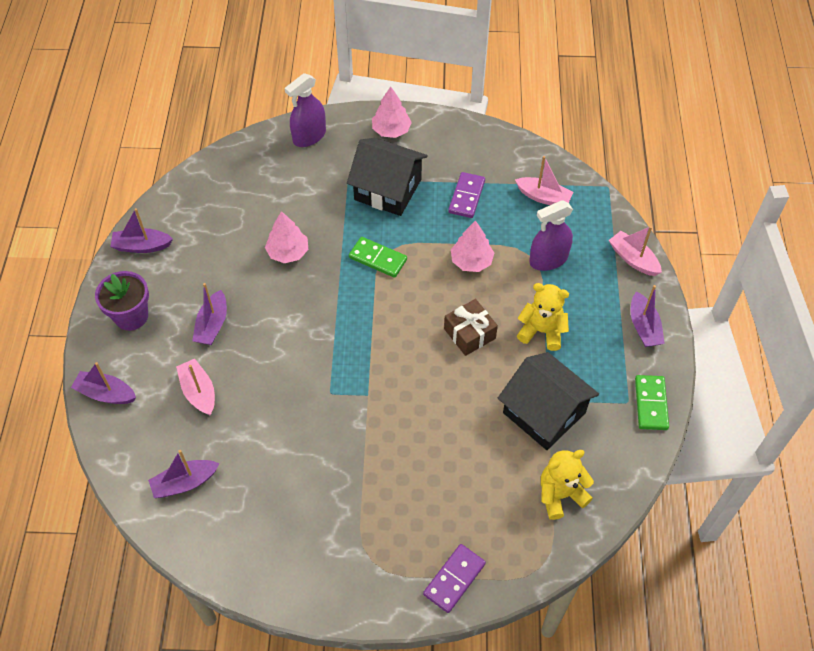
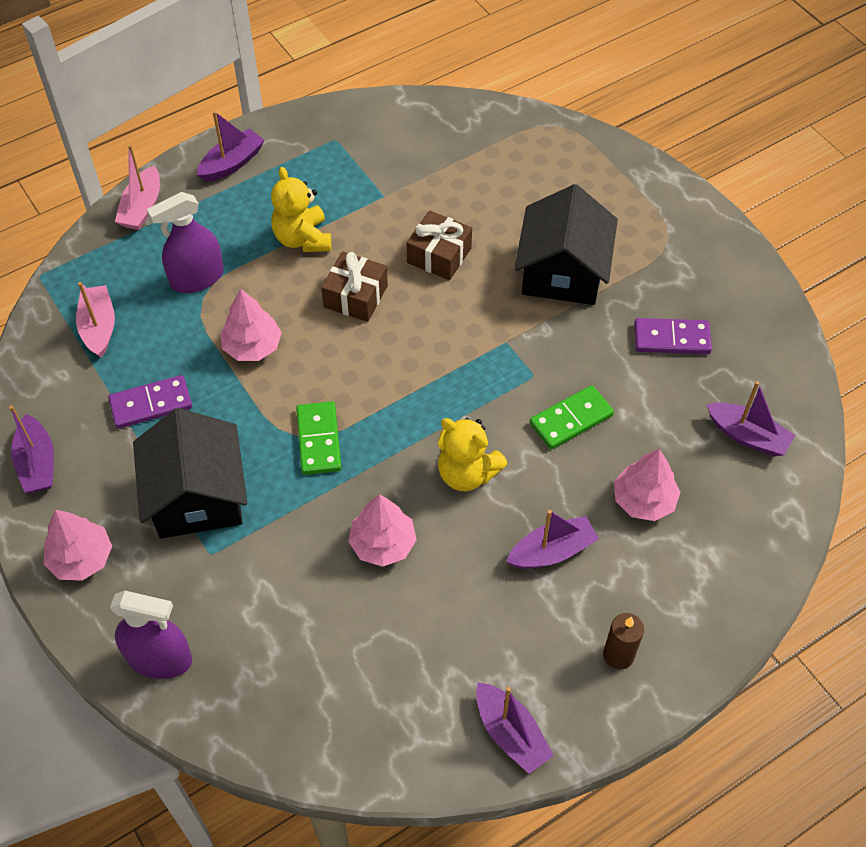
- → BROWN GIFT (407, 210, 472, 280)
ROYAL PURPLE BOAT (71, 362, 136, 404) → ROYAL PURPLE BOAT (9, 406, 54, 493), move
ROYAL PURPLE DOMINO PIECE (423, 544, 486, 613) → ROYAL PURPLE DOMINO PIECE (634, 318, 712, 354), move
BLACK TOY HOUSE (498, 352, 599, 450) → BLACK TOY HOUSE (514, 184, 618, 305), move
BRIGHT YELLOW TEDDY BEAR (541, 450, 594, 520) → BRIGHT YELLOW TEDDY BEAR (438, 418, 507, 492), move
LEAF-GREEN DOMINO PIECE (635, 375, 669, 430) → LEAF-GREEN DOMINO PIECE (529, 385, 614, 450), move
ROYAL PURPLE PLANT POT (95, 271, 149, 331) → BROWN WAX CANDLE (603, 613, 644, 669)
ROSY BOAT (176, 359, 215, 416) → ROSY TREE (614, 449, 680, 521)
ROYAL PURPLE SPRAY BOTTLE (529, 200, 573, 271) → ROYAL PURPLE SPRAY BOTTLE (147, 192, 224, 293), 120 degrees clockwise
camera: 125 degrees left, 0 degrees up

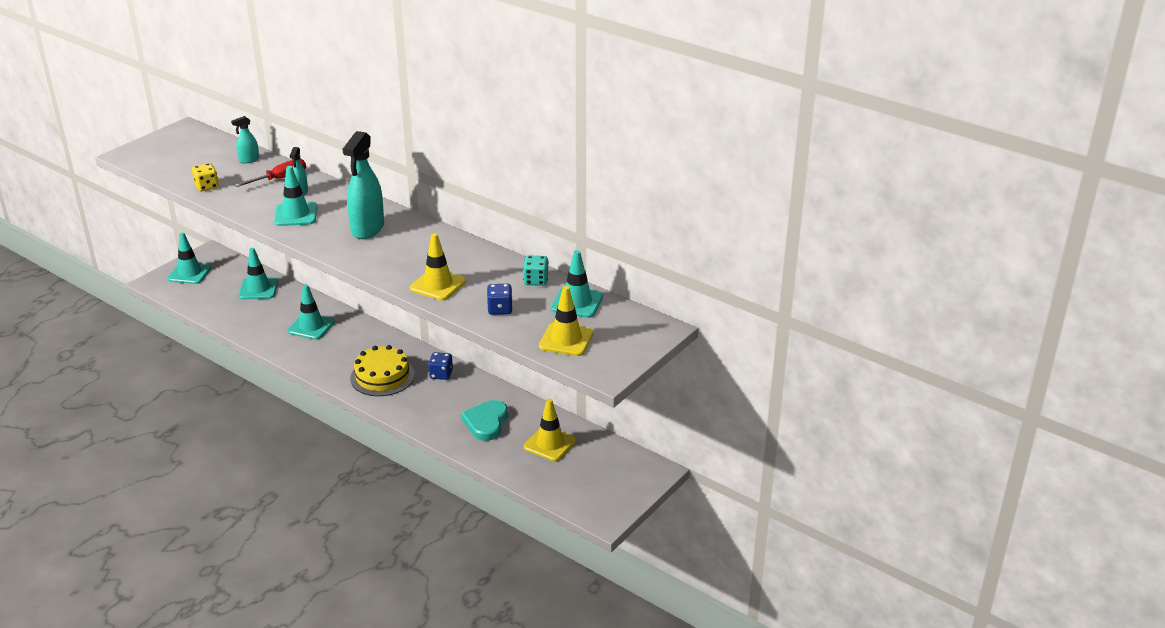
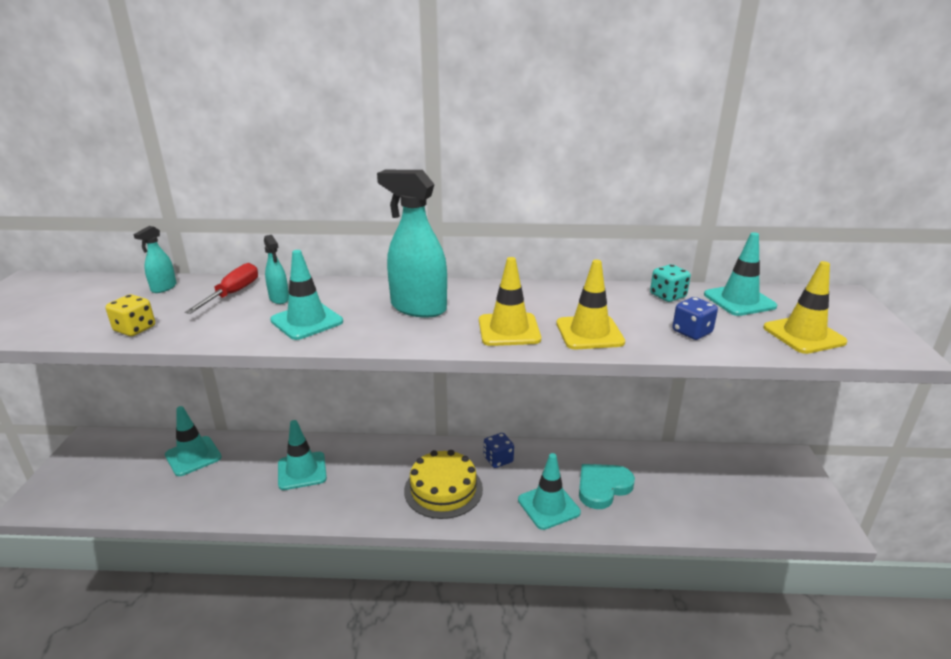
TEAL SAFETY CONE (168, 232, 212, 284) → TEAL SAFETY CONE (518, 453, 581, 530), move
BRIGHT YELLOW SAFETY CONE (524, 399, 576, 461) → BRIGHT YELLOW SAFETY CONE (479, 257, 541, 346), move
TEAL SPRAY BOTTLE (343, 131, 384, 239) → TEAL SPRAY BOTTLE (377, 170, 447, 318), 135 degrees clockwise
TEAL HEART SHAPE (461, 400, 508, 441) → TEAL HEART SHAPE (579, 464, 635, 509), 75 degrees clockwise
camera: 35 degrees left, 5 degrees down

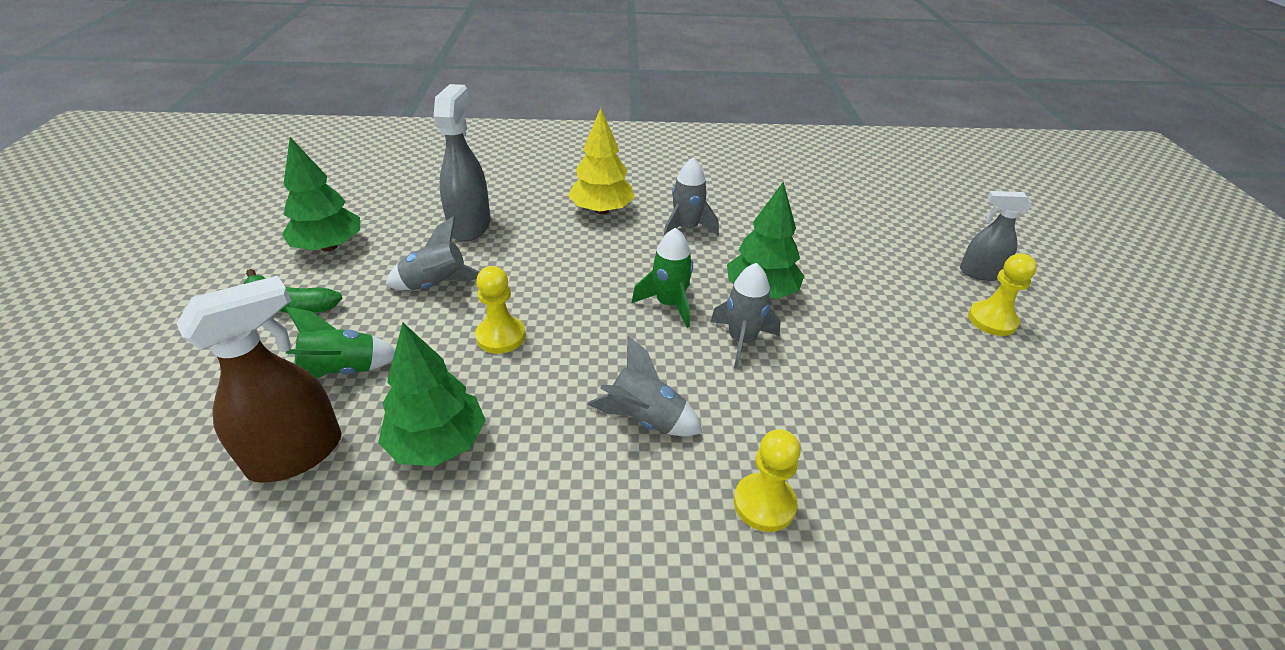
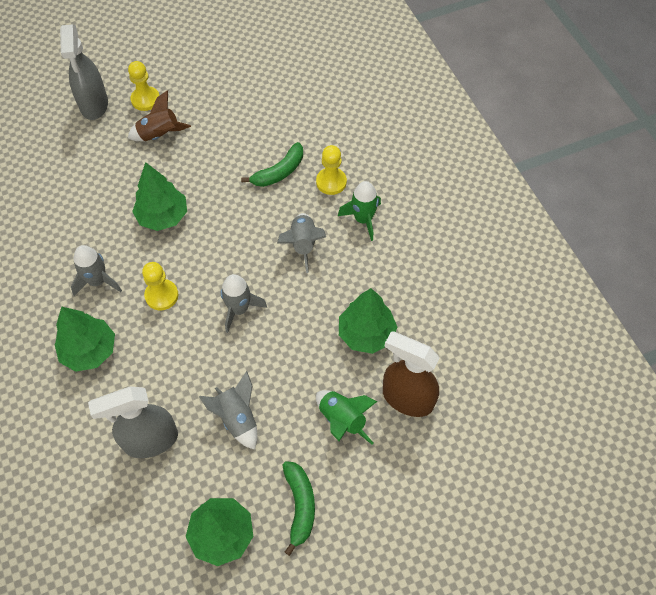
- → BROWN TOY ROCKET (128, 90, 191, 141)
- → LEAF-GREEN BANANA (241, 142, 303, 187)
BRIGHT YELLOW CHESS PAWN (475, 266, 526, 354) → BRIGHT YELLOW CHESS PAWN (142, 262, 178, 310), move
LEAF-GREEN TOY ROCKET (632, 228, 693, 328) → LEAF-GREEN TOY ROCKET (338, 181, 381, 241), move
GREY TOY ROCKET (710, 263, 781, 369) → GREY TOY ROCKET (221, 274, 267, 333), move
BRIGHT YELLOW TREE (568, 108, 635, 215) → LEAF-GREEN TREE (54, 307, 115, 372)
GREY SPRAY BOTTLE (960, 191, 1032, 281) → GREY SPRAY BOTTLE (60, 24, 108, 120), x1.56
camera: 110 degrees left, 20 degrees up

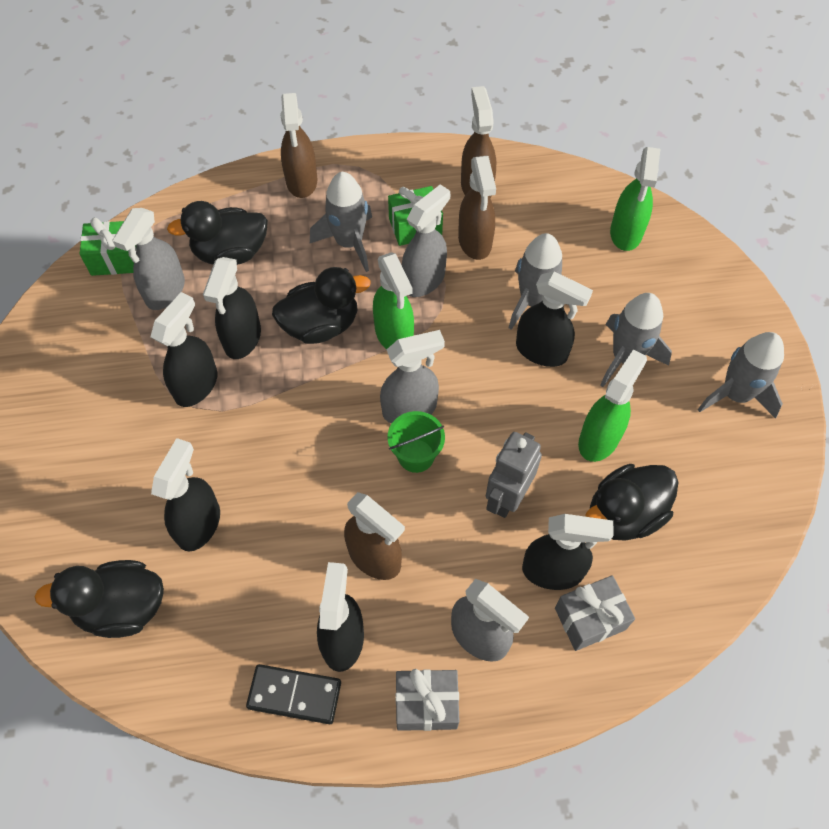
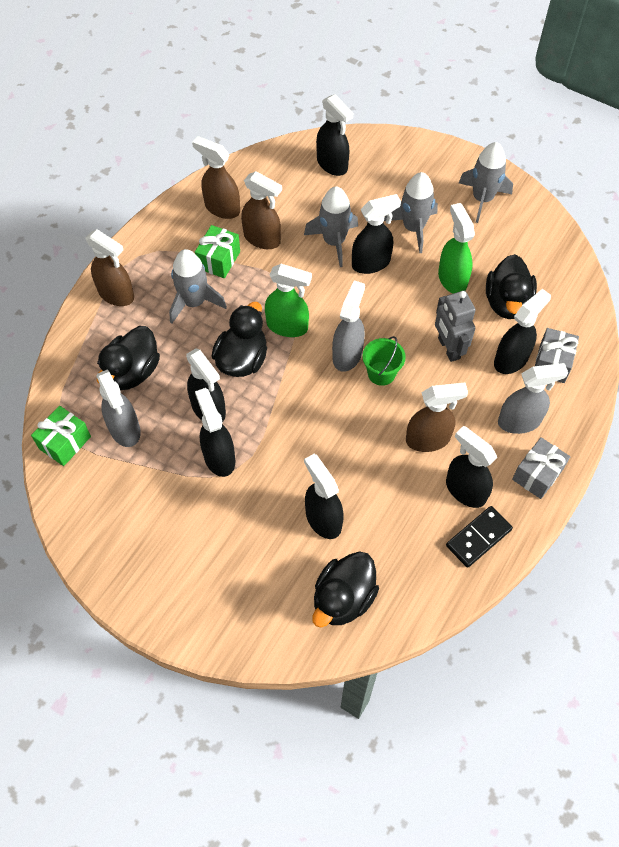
GREY SPRAY BOTTLE (402, 185, 450, 297) → -
LEAF-GREEN SPRAY BOTTLE (610, 147, 660, 251) → BLACK SPRAY BOTTLE (316, 94, 353, 176)
camera: 50 degrees left, 0 degrees up

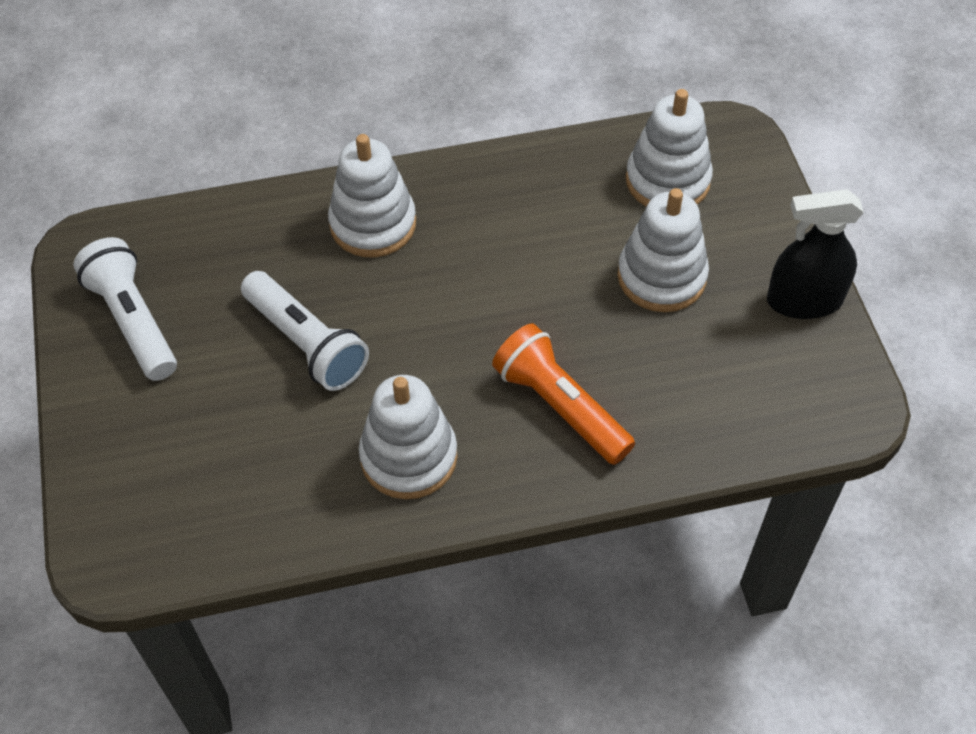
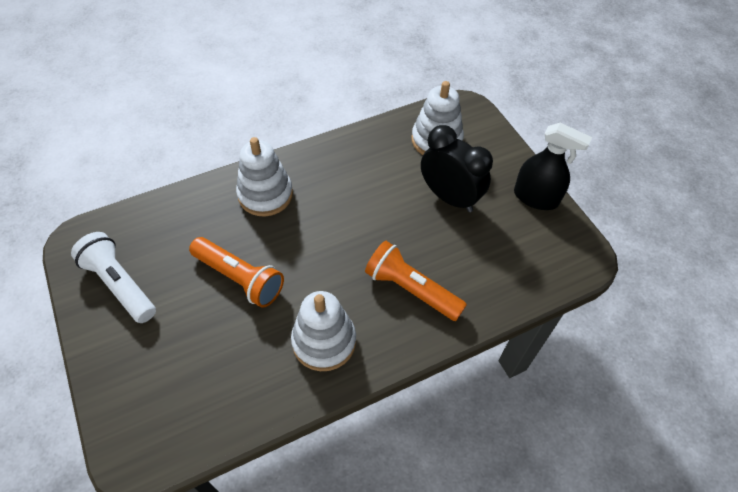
WHITE STACKING RINGS (617, 188, 709, 312) → BLACK ALARM CLOCK (421, 125, 493, 212)
WHITE FLASHLIGHT (241, 271, 369, 391) → BRIGHT ORANGE FLASHLIGHT (189, 237, 284, 308)
BLACK SPRAY BOTTLE (767, 189, 864, 319) → BLACK SPRAY BOTTLE (514, 123, 592, 210), 135 degrees counterclockwise
camera: 15 degrees left, 0 degrees up

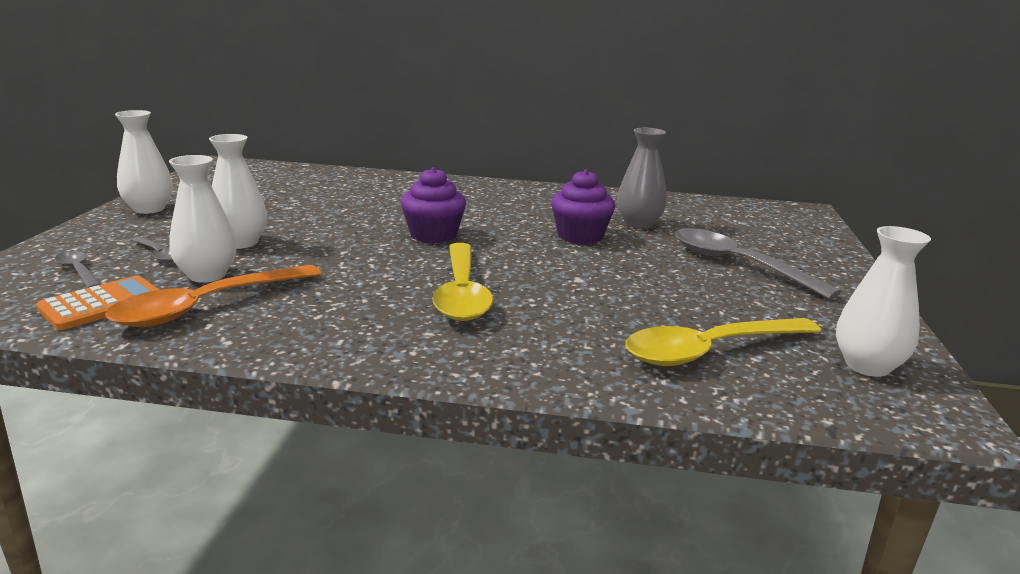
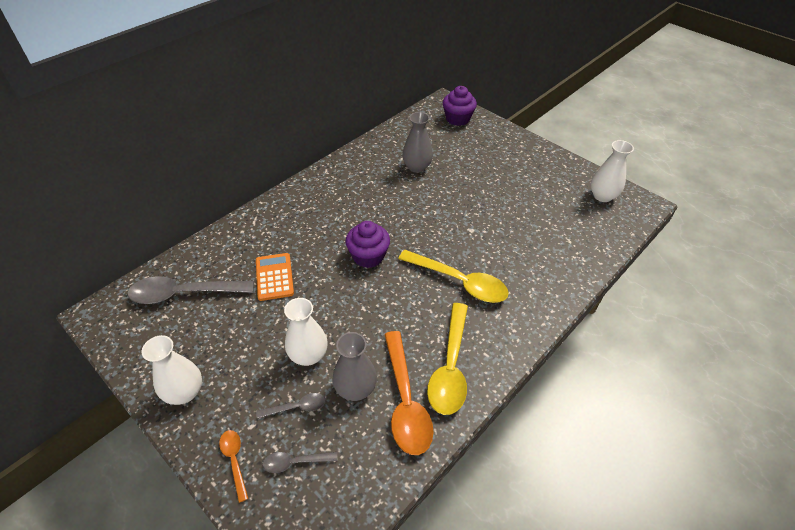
- → BRIGHT ORANGE TABLESPOON (219, 430, 249, 503)
BRIGHT ORANGE ADDING MACHINE (36, 275, 159, 330) → BRIGHT ORANGE ADDING MACHINE (256, 253, 294, 301), move
ROYAL PURPLE FAIRY CAKE (551, 169, 615, 244) → ROYAL PURPLE FAIRY CAKE (443, 86, 477, 126), move
BRIGHT YELLOW TABLESPOON (625, 318, 821, 366) → BRIGHT YELLOW TABLESPOON (427, 303, 468, 415), move
GREY TABLESPOON (675, 228, 841, 299) → GREY TABLESPOON (128, 276, 254, 304), move
WHITE FLOWER VASE (169, 155, 237, 283) → GREY FLOWER VASE (332, 332, 377, 401)
camera: 55 degrees left, 25 degrees up

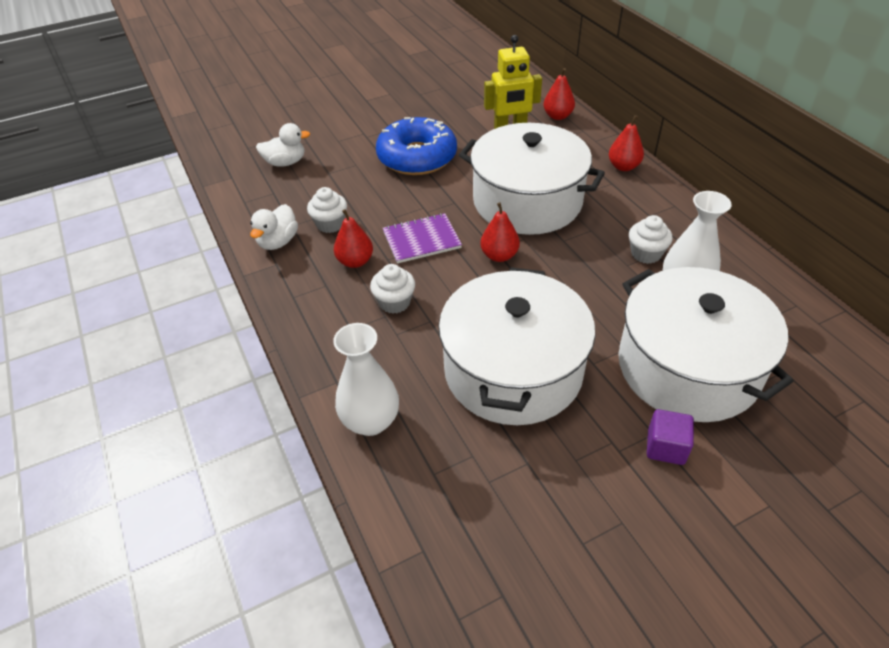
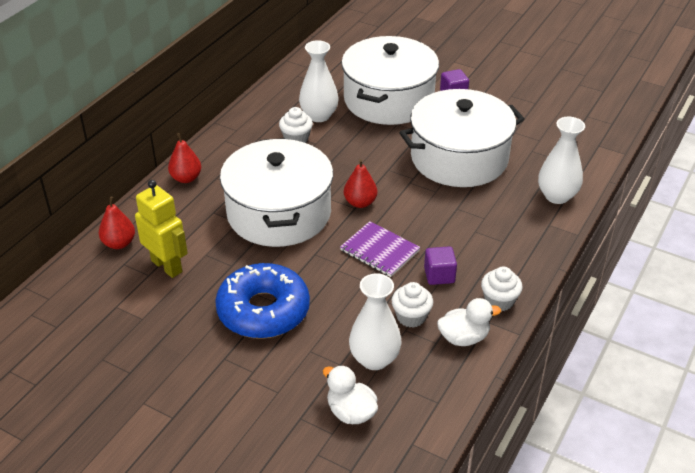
- → WHITE FLOWER VASE (349, 273, 401, 370)
WHITE FAIRY CAKE (370, 264, 415, 314) → WHITE FAIRY CAKE (481, 267, 523, 311), move
CRIMSON PEAR FRUIT (334, 209, 373, 268) → ROYAL PURPLE CUBE (424, 246, 457, 285)
camera: 125 degrees left, 5 degrees down

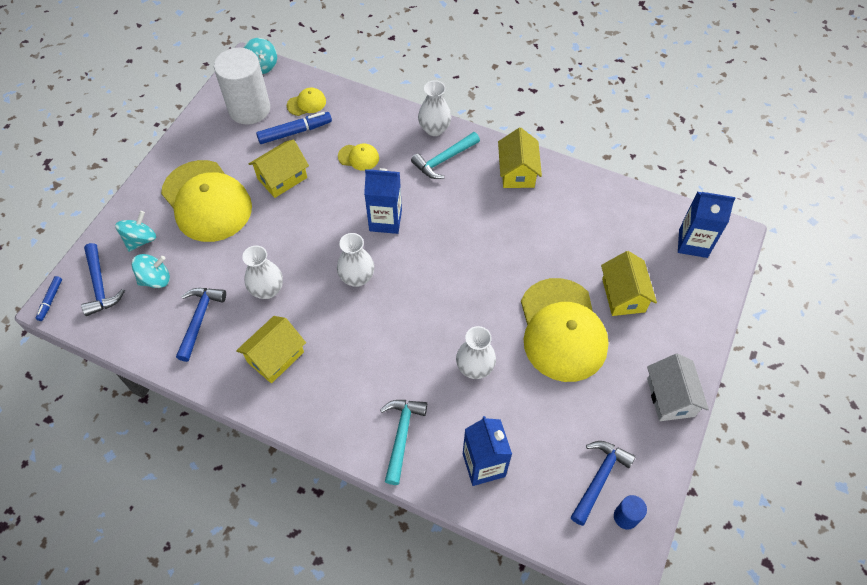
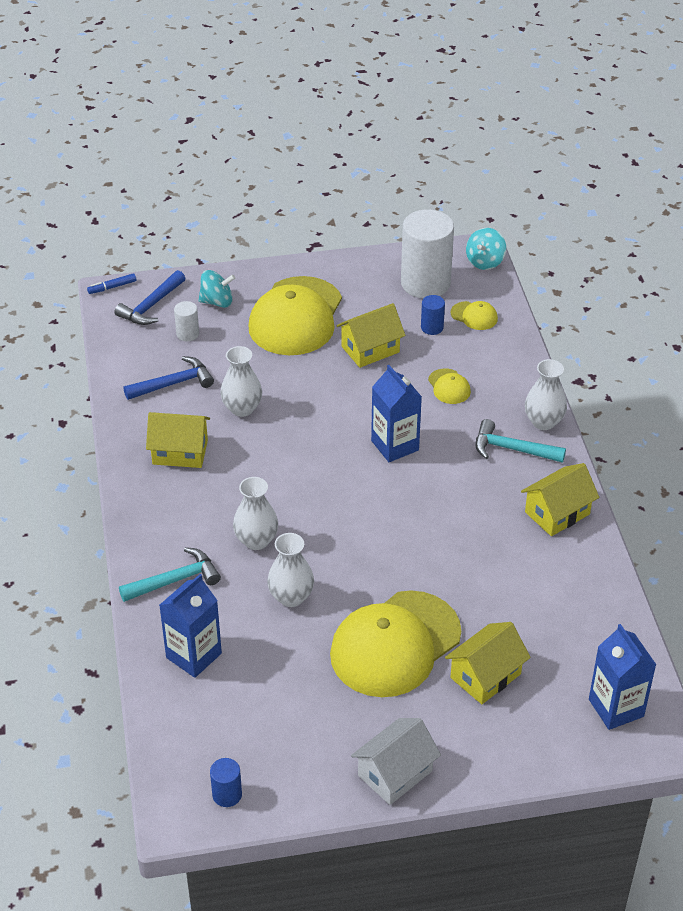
COBALT CARPENTER'S HAMMER (571, 441, 636, 526) → -
WHITE FLOWER VASE (337, 233, 374, 287) → WHITE FLOWER VASE (233, 477, 278, 550), move
TEAL WHIRLIGIG (132, 254, 170, 288) → WHITE CYLINDER (174, 301, 199, 341)
COBALT FELT PEN (256, 112, 332, 144) → COBALT CYLINDER (421, 295, 445, 335)
BRIGHT YELLOW TOY HOUSE (249, 139, 309, 198) → BRIGHT YELLOW TOY HOUSE (336, 303, 406, 368), 45 degrees counterclockwise
camera: 55 degrees right, 15 degrees down

